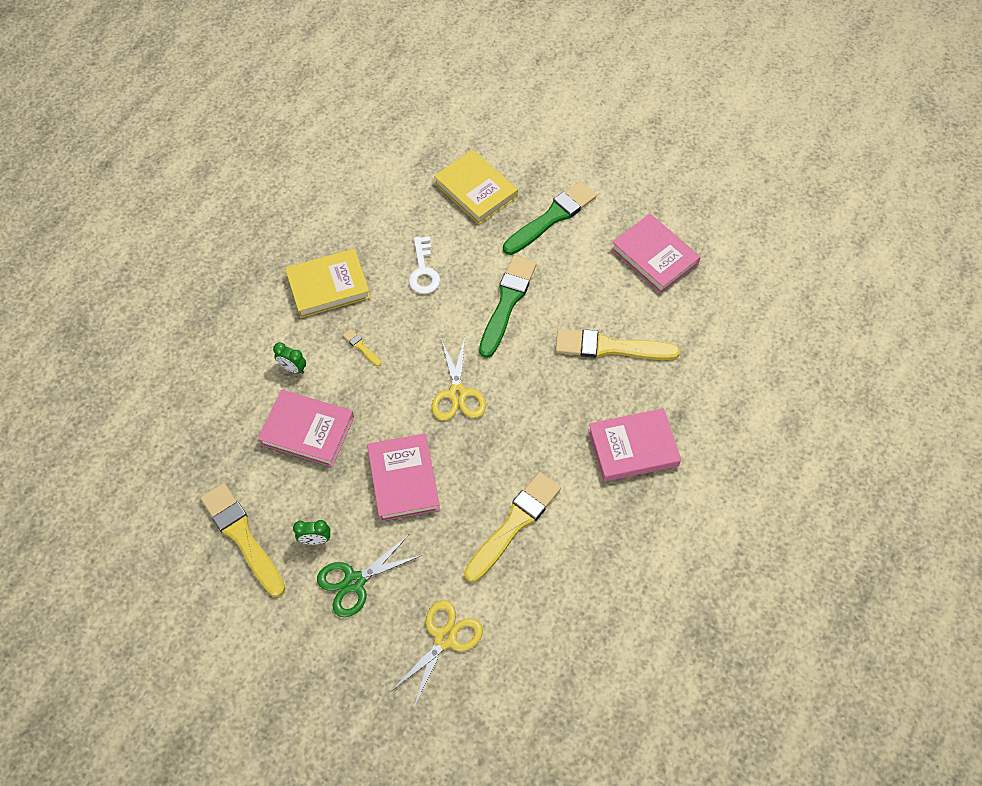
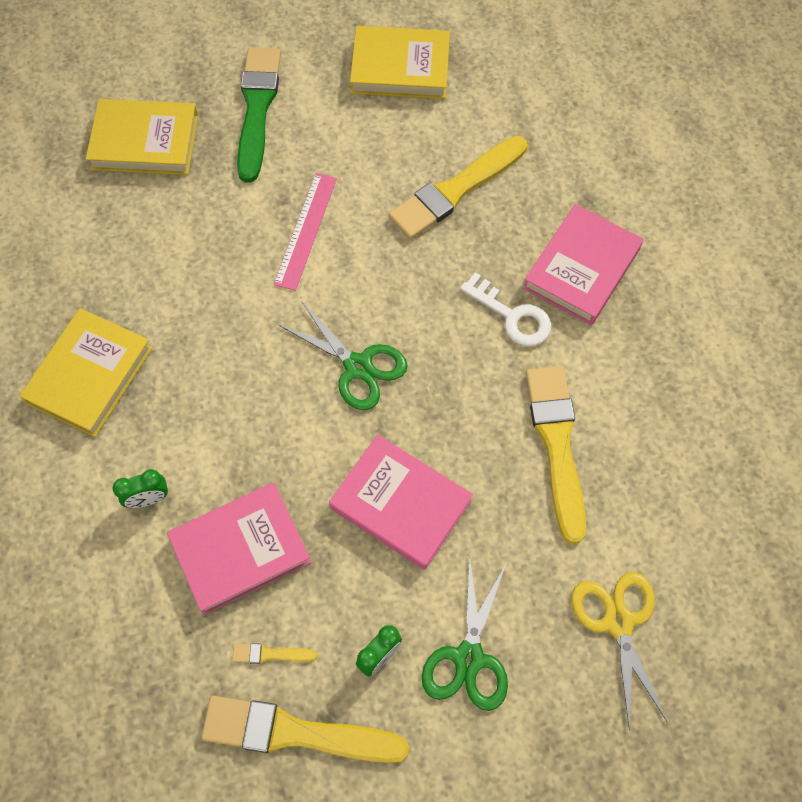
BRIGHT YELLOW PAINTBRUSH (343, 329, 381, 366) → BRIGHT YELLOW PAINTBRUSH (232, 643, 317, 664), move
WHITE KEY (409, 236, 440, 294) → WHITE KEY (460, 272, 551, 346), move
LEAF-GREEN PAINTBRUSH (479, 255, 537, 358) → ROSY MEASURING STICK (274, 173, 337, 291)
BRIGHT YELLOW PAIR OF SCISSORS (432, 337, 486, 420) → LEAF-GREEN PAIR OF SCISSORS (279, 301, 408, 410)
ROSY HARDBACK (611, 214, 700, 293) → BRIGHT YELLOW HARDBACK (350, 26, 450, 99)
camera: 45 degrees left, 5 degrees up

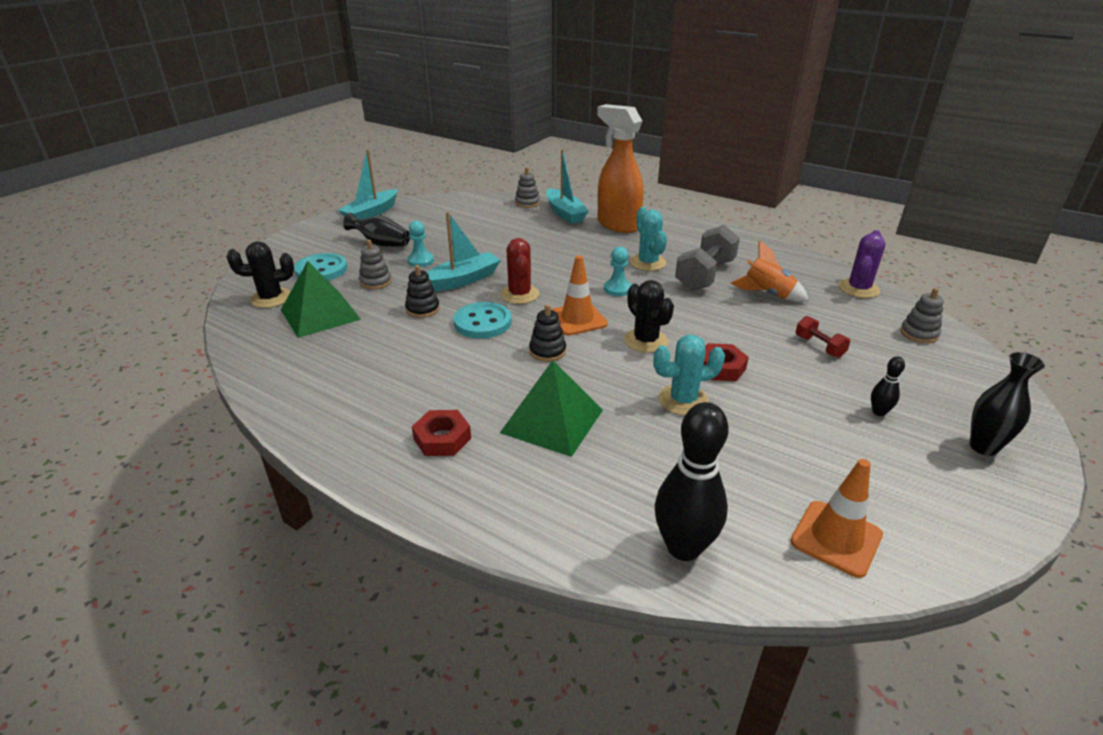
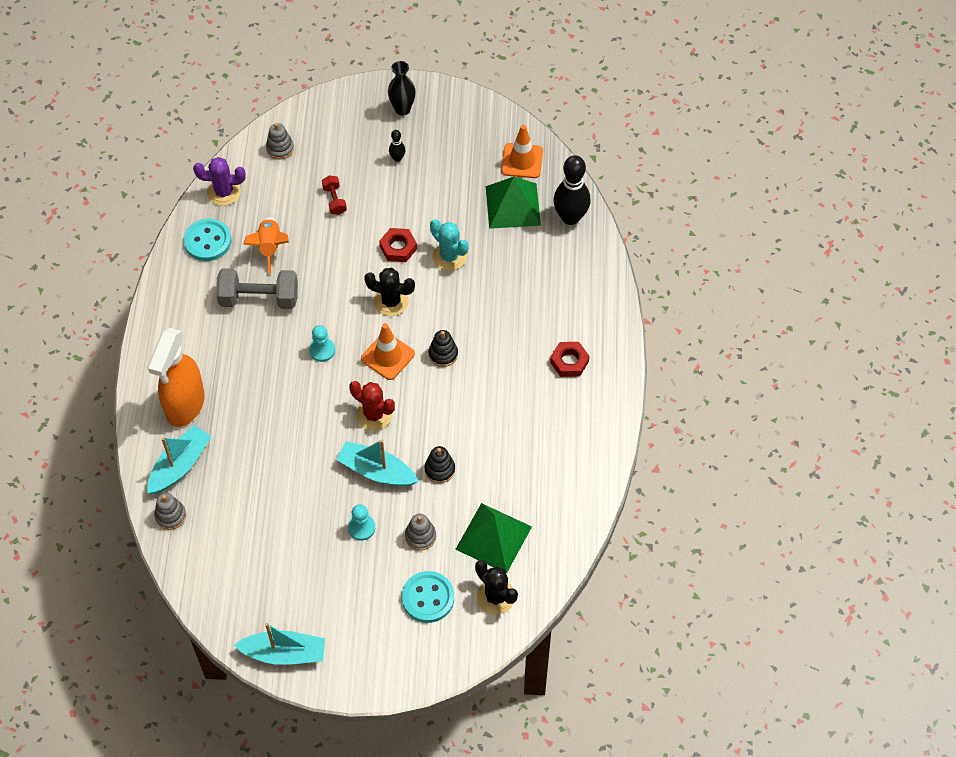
BLACK FLOWER VASE (343, 213, 410, 247) → -
TEAL SAGUARO CACTUS (630, 207, 667, 271) → -
TEAL BUTTON (454, 302, 511, 339) → TEAL BUTTON (184, 218, 231, 261), move
LEAF-GREEN SOLID PYRAMID (500, 360, 603, 457) → LEAF-GREEN SOLID PYRAMID (486, 177, 541, 229), move
CRIMSON SAGUARO CACTUS (500, 238, 540, 304) → CRIMSON SAGUARO CACTUS (349, 381, 395, 431), 75 degrees clockwise
BLACK SAGUARO CACTUS (624, 280, 674, 353) → BLACK SAGUARO CACTUS (364, 268, 415, 316), 75 degrees clockwise
CRIMSON HAND WEIGHT (796, 316, 850, 358) → CRIMSON HAND WEIGHT (322, 175, 347, 215), 45 degrees counterclockwise
camera: 120 degrees left, 25 degrees up

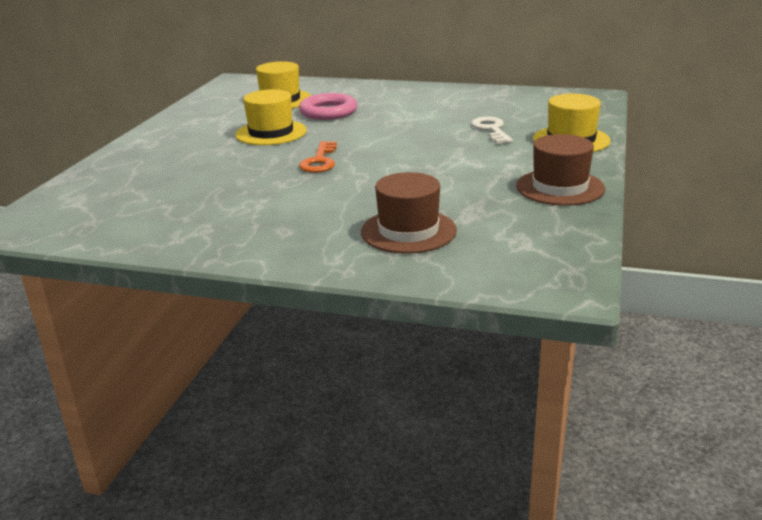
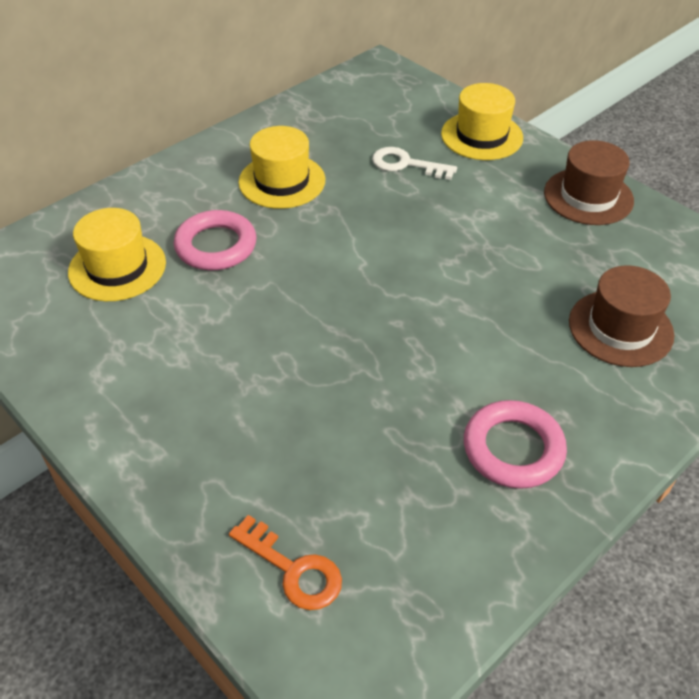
- → ROSY RING (464, 400, 567, 489)
BRIGHT YELLOW TALL HAT (235, 89, 307, 145) → BRIGHT YELLOW TALL HAT (238, 126, 325, 209), move
BRIGHT ORANGE KEY (299, 141, 337, 173) → BRIGHT ORANGE KEY (229, 515, 342, 610), move
camera: 60 degrees left, 20 degrees up

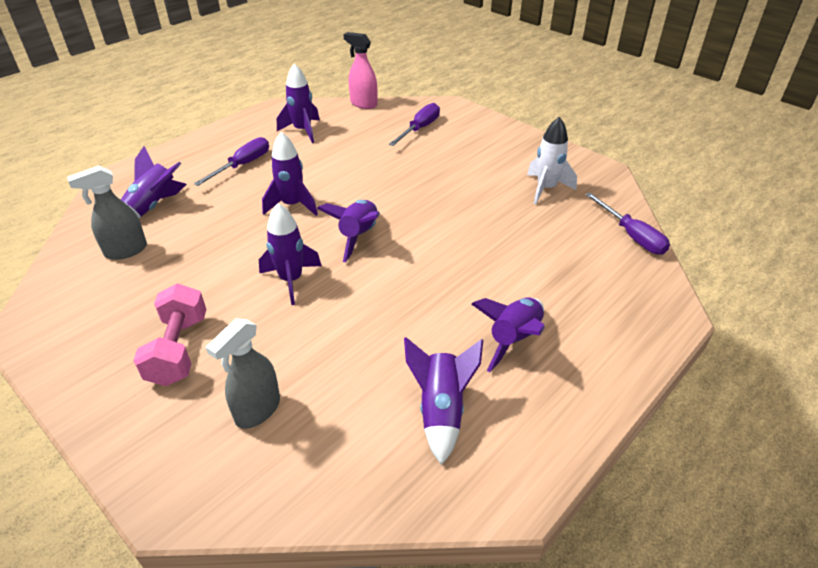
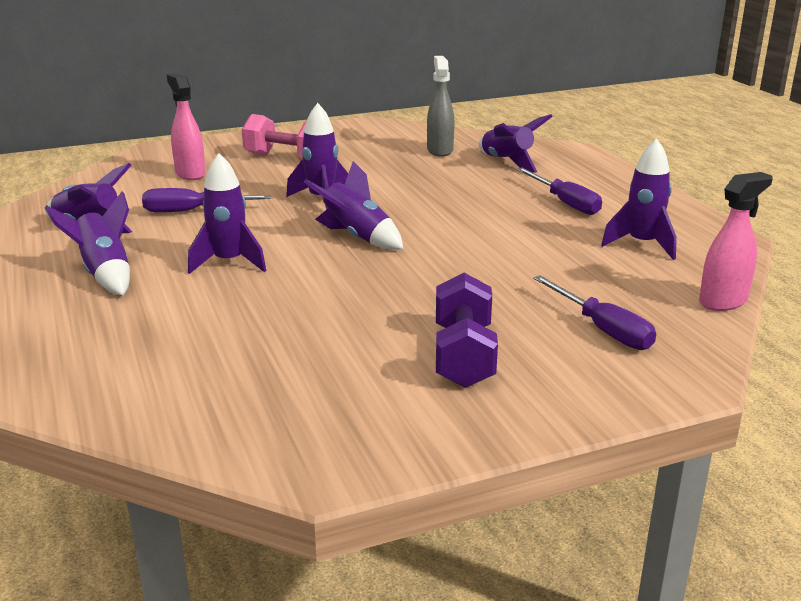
WHITE TOY ROCKET (527, 116, 577, 204) → -
- → ROYAL PURPLE HAND WEIGHT (436, 273, 498, 388)
ROYAL PURPLE TOY ROCKET (262, 132, 318, 216) → ROYAL PURPLE TOY ROCKET (188, 153, 266, 274), move
ROYAL PURPLE FLAT SCREWDRIVER (586, 193, 670, 255) → ROYAL PURPLE FLAT SCREWDRIVER (142, 188, 271, 213), move
GREY SPRAY BOTTLE (206, 318, 280, 429) → ROSY SPRAY BOTTLE (167, 74, 205, 180)
camera: 115 degrees right, 15 degrees down

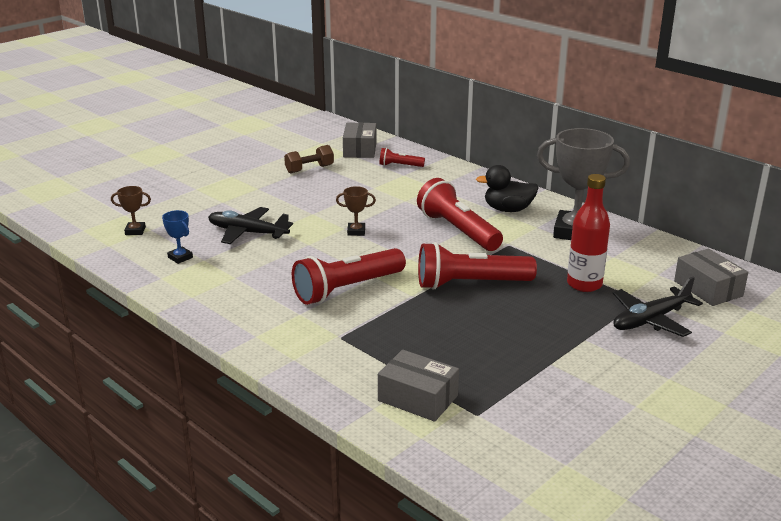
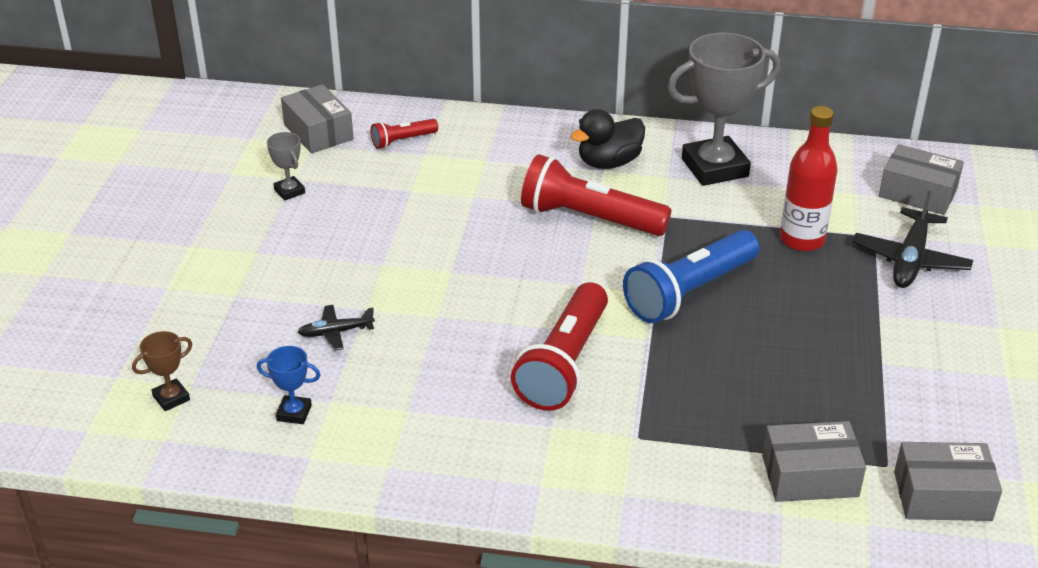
BROWN TROPHY (336, 186, 376, 236) → -
- → GREY PARCEL (894, 442, 1002, 521)
BROWN HAND WEIGHT (284, 145, 334, 173) → GREY TROPHY (267, 132, 305, 201)
CRIMSON FLASHLIGHT (418, 242, 537, 290) → COBALT FLASHLIGHT (623, 230, 760, 323)
BLACK TOY PLANE (208, 207, 293, 244) → BLACK TOY PLANE (298, 305, 375, 351), x0.55
camera: 35 degrees left, 10 degrees up

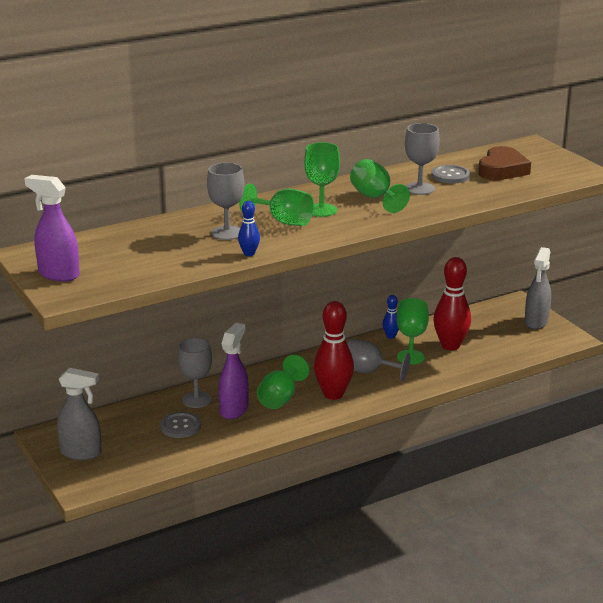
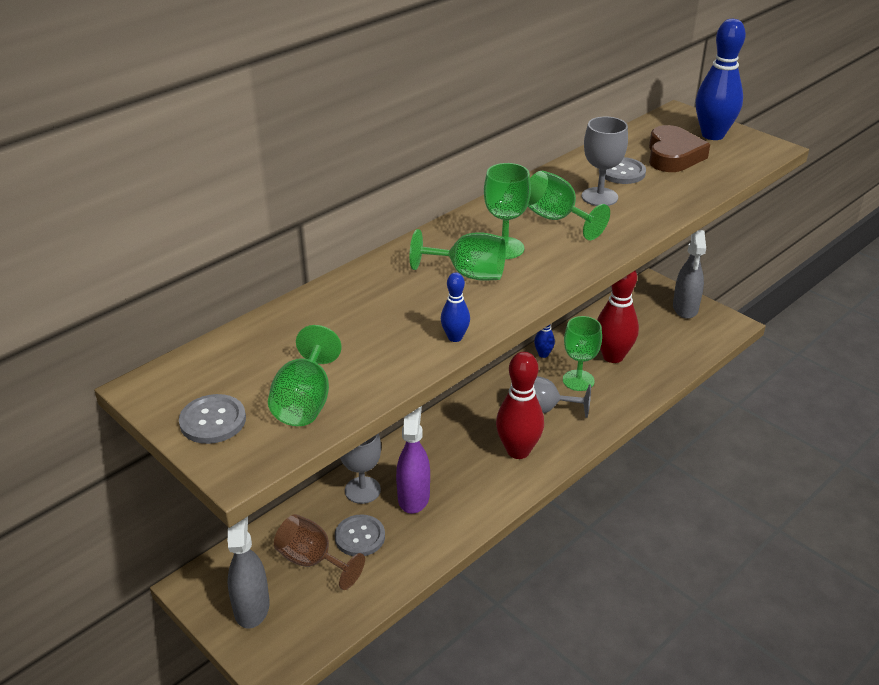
GREY GOBLET (207, 163, 245, 240) → -
- → BROWN GOBLET (274, 514, 365, 590)
- → COBALT SKITTLE (696, 19, 746, 140)
LEAF-GREEN GOBLET (257, 355, 309, 409) → LEAF-GREEN GOBLET (268, 325, 342, 426), move
ROYAL PURPLE SPRAY BOTTLE (24, 175, 80, 281) → GREY BUTTON (179, 394, 246, 444)
GREY SPRAY BOTTLE (57, 368, 102, 460) → GREY SPRAY BOTTLE (227, 517, 270, 629), 90 degrees counterclockwise
camera: 15 degrees left, 10 degrees up

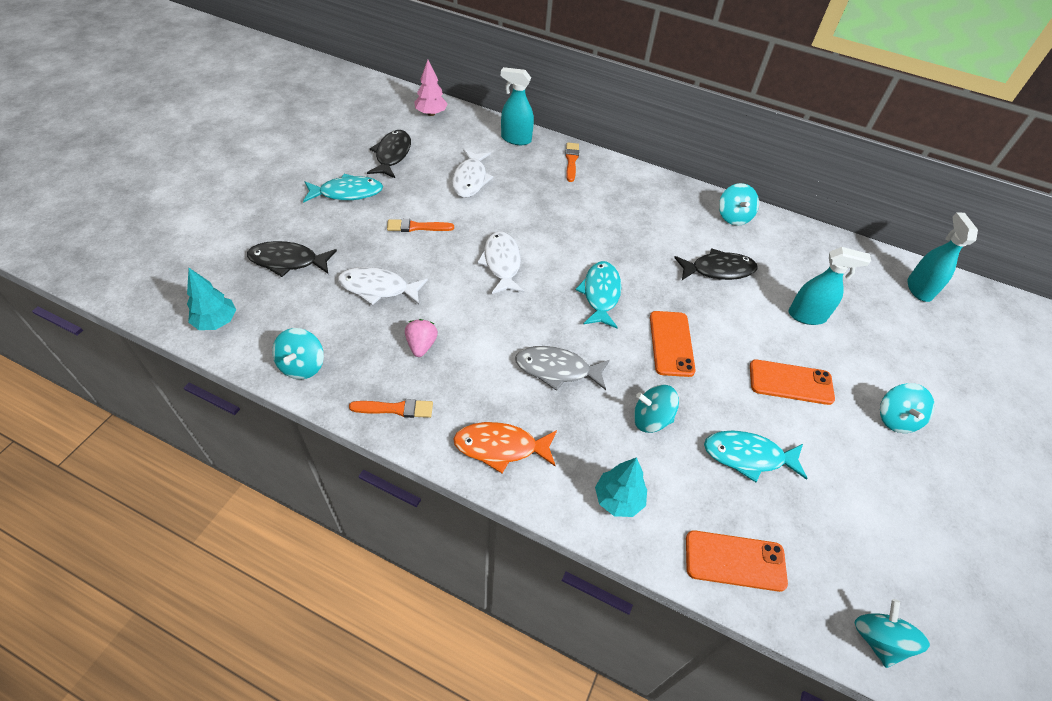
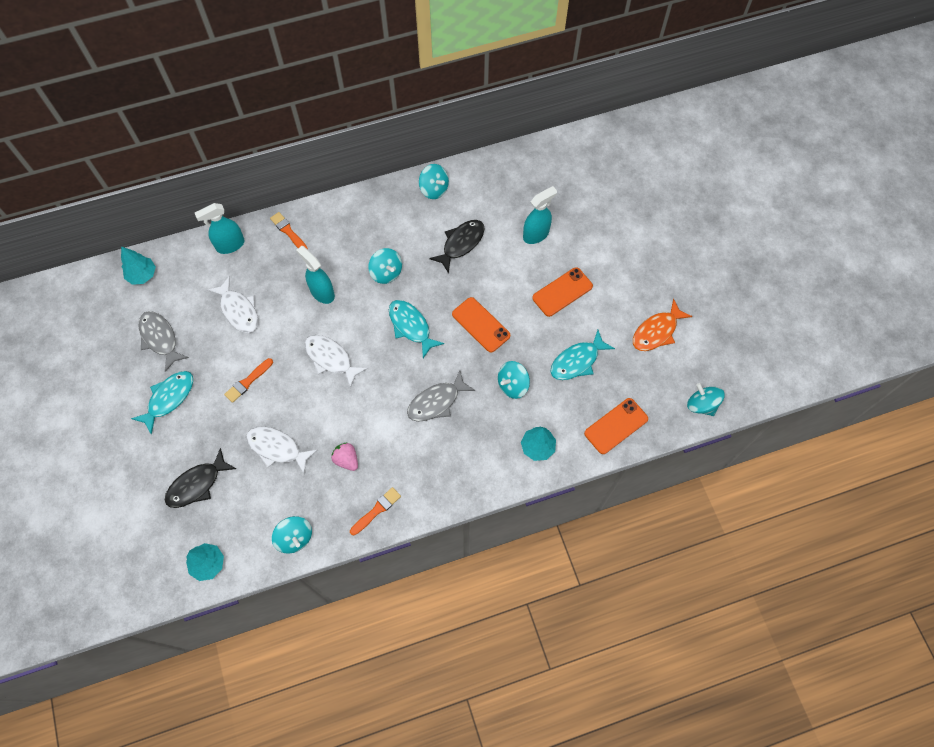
BRIGHT ORANGE FISH (453, 422, 557, 473) → BRIGHT ORANGE FISH (633, 299, 693, 351), move
TEAL WHIRLIGIG (880, 383, 935, 433) → TEAL WHIRLIGIG (368, 248, 402, 284), move
TEAL SPRAY BOTTLE (907, 212, 978, 302) → TEAL SPRAY BOTTLE (296, 246, 335, 304), move
BLACK FISH (367, 130, 411, 178) → GREY FISH (139, 311, 189, 372)
ROSY TREE (414, 60, 448, 116) → TEAL TREE (121, 246, 156, 285)
WHITE FISH (338, 267, 428, 305) → WHITE FISH (246, 426, 317, 474), 60 degrees clockwise
camera: 40 degrees left, 15 degrees up

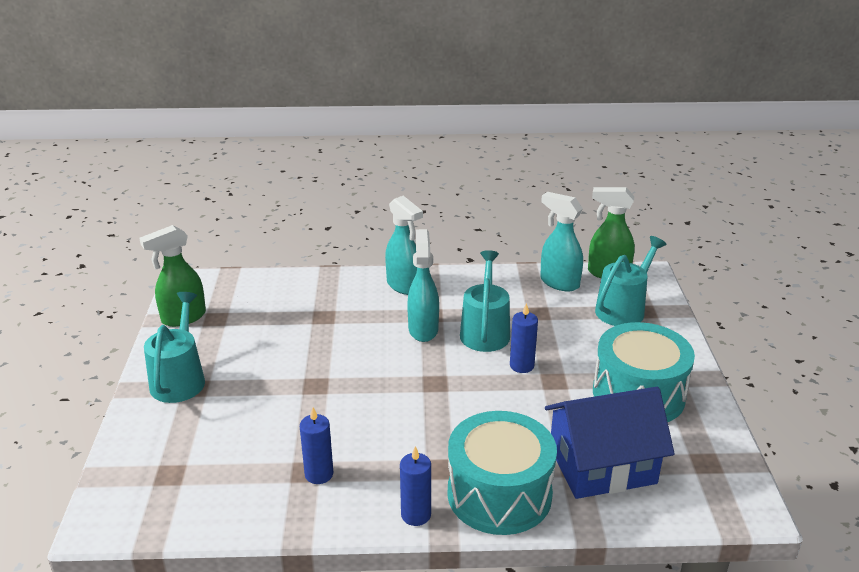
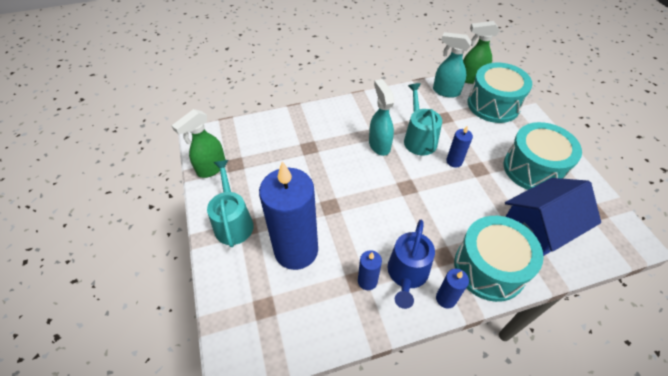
TEAL SPRAY BOTTLE (385, 196, 423, 295) → -
- → COBALT WAX CANDLE (259, 161, 318, 270)
- → COBALT WATERING CAN (388, 220, 435, 309)
TEAL WATERING CAN (595, 236, 667, 326) → TEAL TOY DRUM (467, 63, 532, 123)
camera: 15 degrees left, 20 degrees up

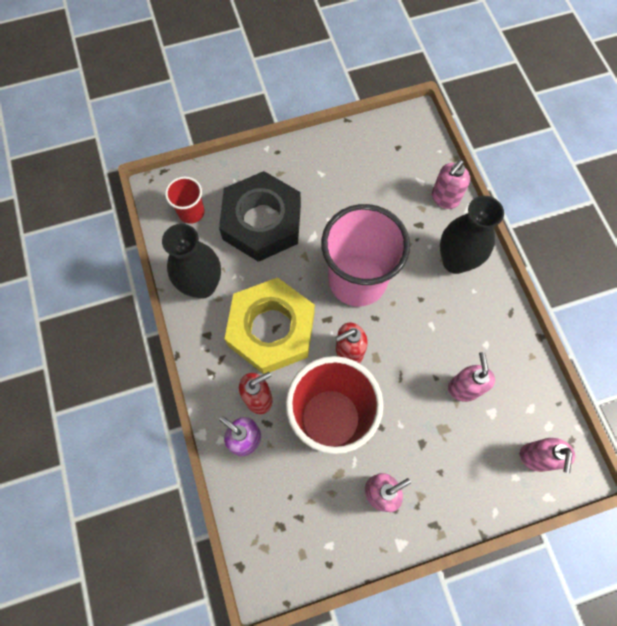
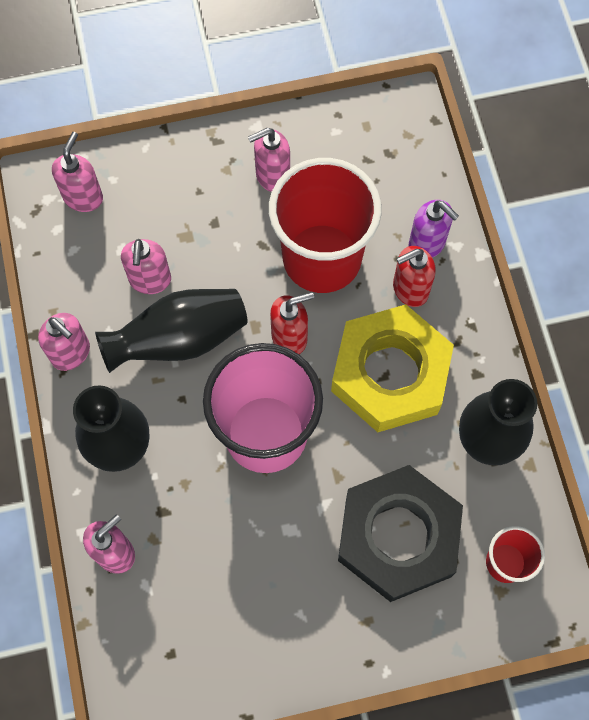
- → ROSY SOAP PUMP (38, 313, 90, 371)
- → BLACK FLOWER VASE (95, 289, 247, 373)
camera: 175 degrees left, 0 degrees up

